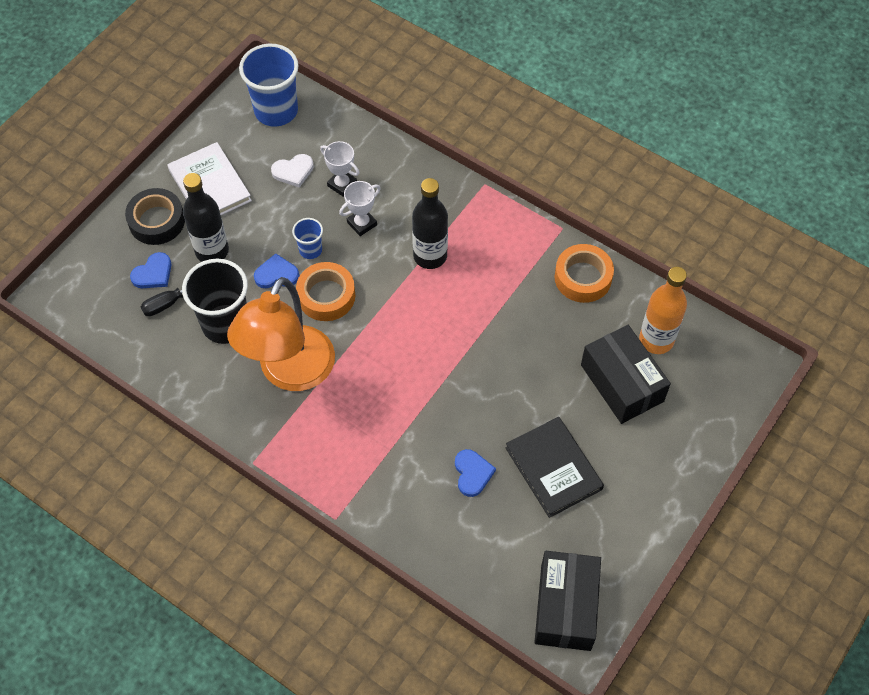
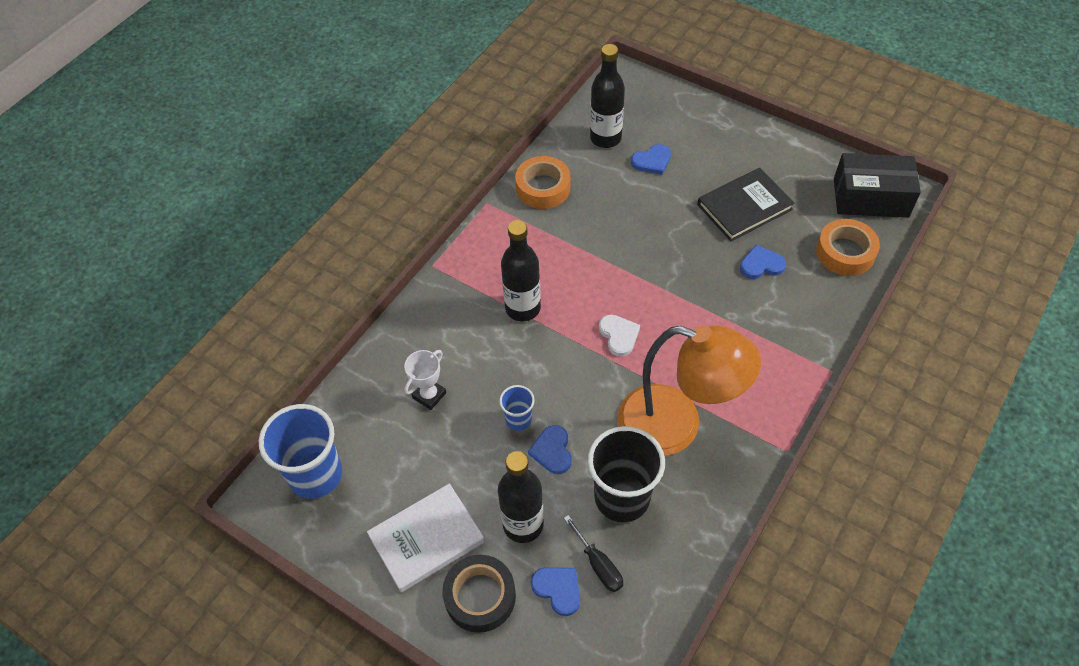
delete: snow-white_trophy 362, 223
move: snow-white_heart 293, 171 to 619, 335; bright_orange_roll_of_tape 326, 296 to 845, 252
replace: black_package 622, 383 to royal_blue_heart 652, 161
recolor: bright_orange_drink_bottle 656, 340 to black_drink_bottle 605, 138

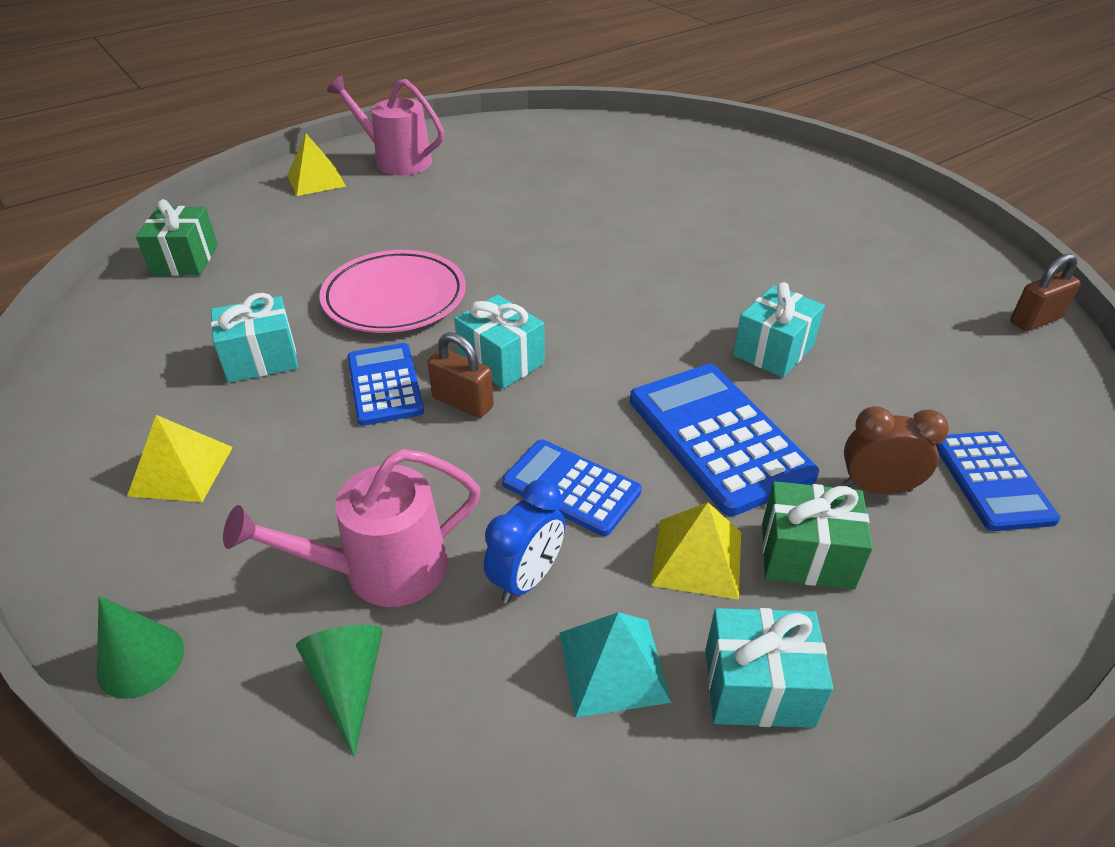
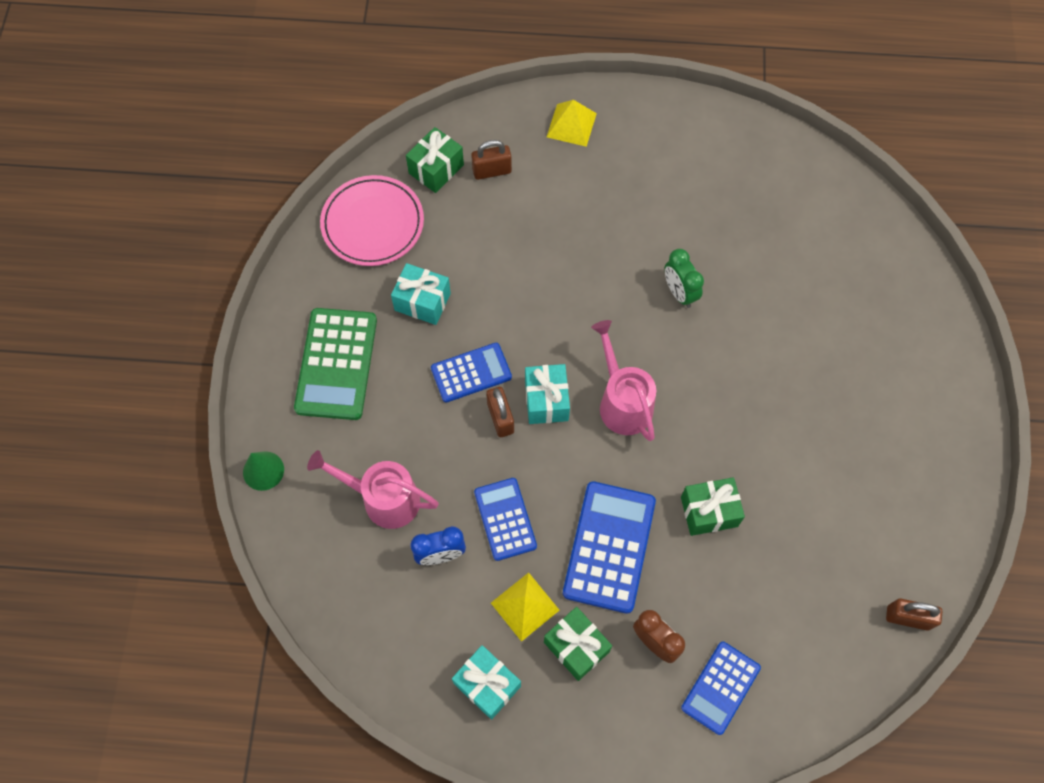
delete: leaf-green_cone 348, 683; aqua_solid_pyramid 613, 666
insert: dark_brown_padlock 492, 171; leaf-green_bedside_clock 679, 293
move: rosy_plate 394, 298 to 373, 224; rosy_sprinkling_can 396, 160 to 622, 402
replace: bright_yellow_solid_pyramid 181, 471 to leaf-green_calculator 336, 364
recolor: aqua_present 773, 350 to leaf-green_present 709, 511
rotate: royal_blue_calculator 385, 385 = 471, 373 45 degrees clockwise

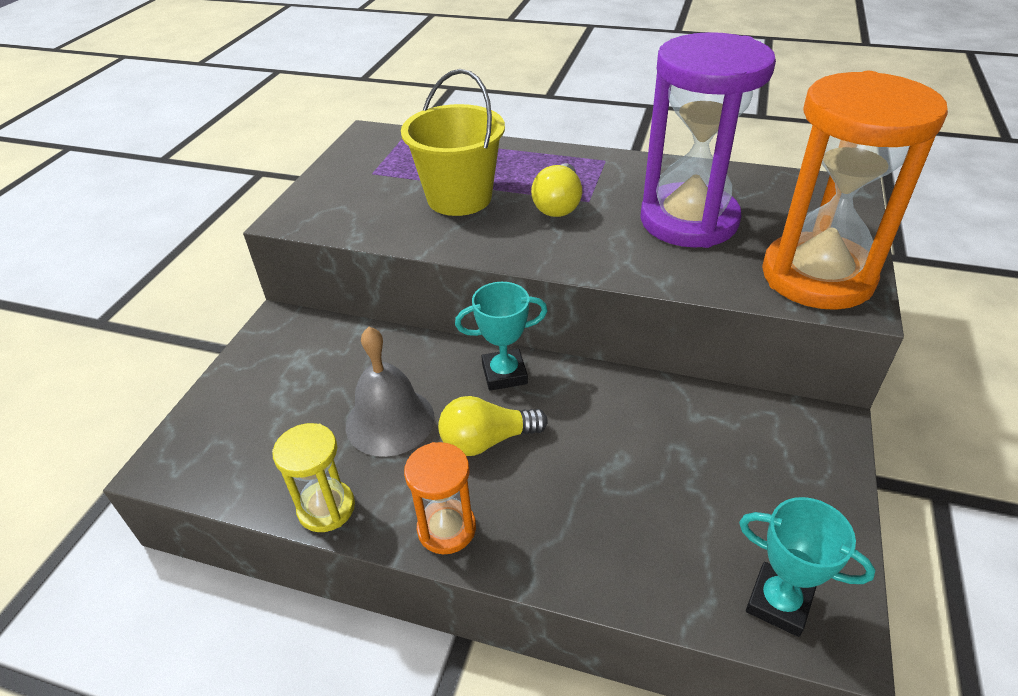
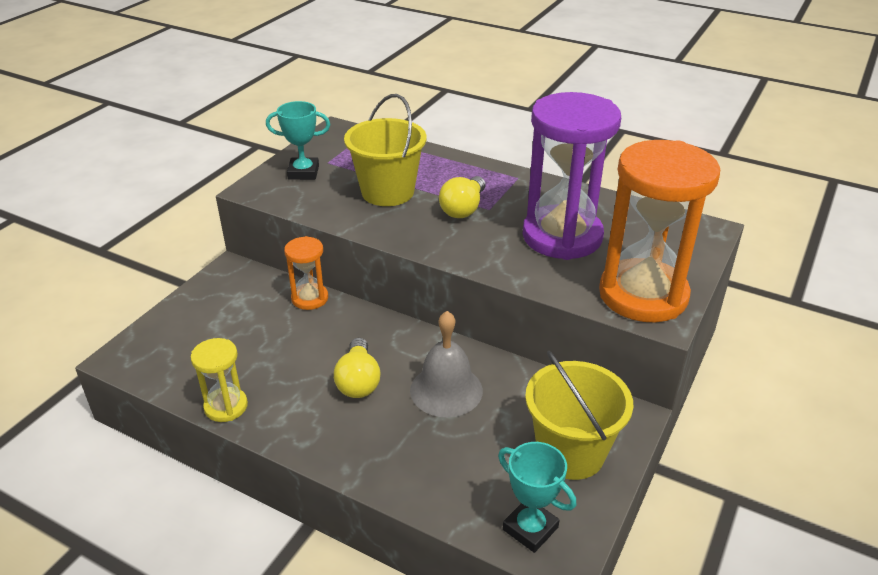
insert: bright_yellow_sand_bucket 570, 453
move: aqua_trophy 504, 374 to 303, 172; bright_orange_sand_timer 446, 529 to 310, 298; grey_school_bell 390, 421 to 446, 390
rotate: bright_yellow_light_bulb 487, 440 = 358, 381 90 degrees counterclockwise

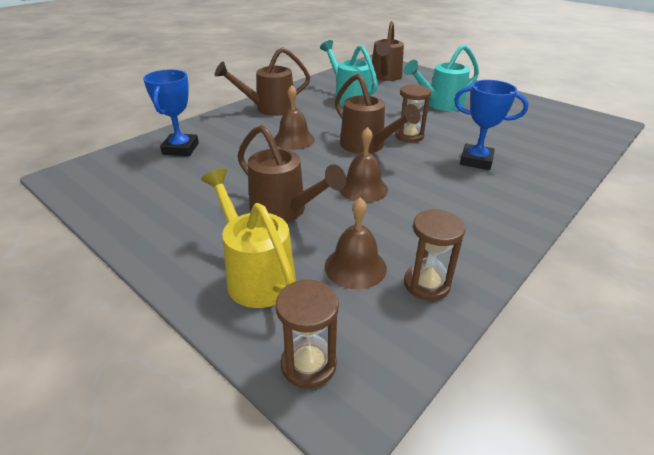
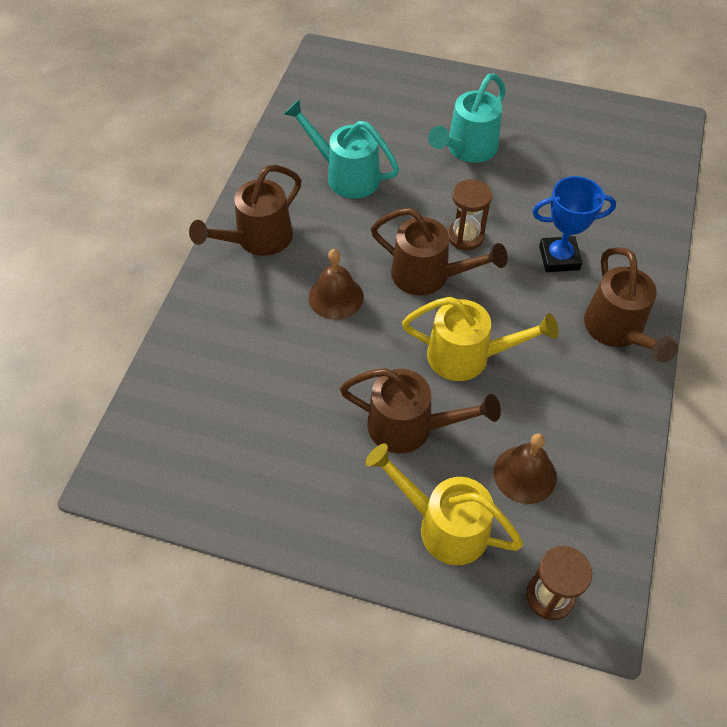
delete: royal_blue_trophy 180, 149; dark_brown_sand_timer 426, 284
move: dark_brown_sprinkling_can 385, 77 to 617, 331
replace: dark_brown_school_bell 363, 188 to bright_yellow_sprinkling_can 468, 356

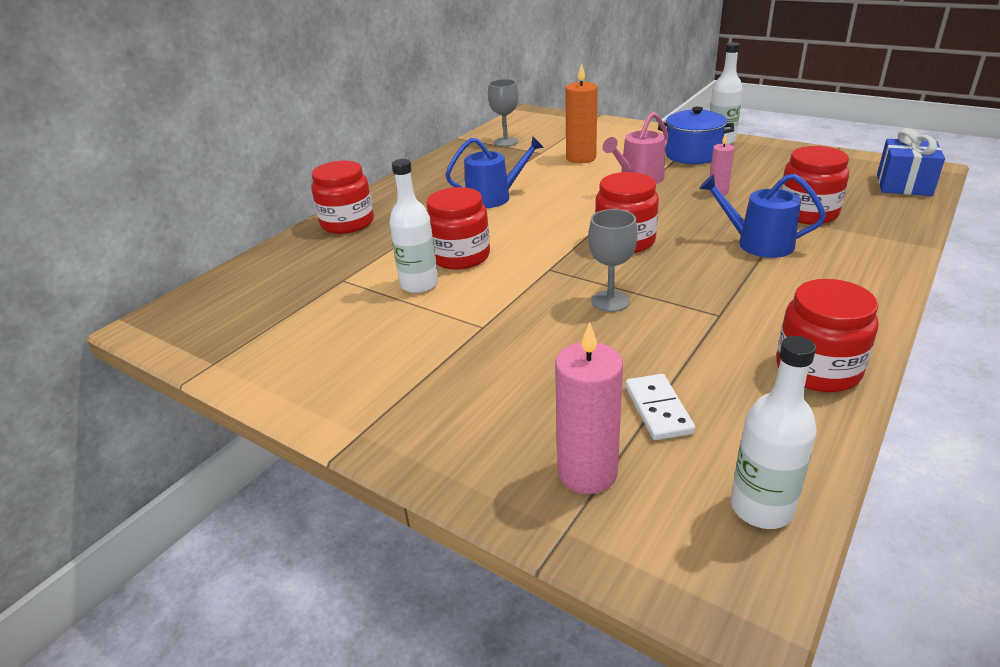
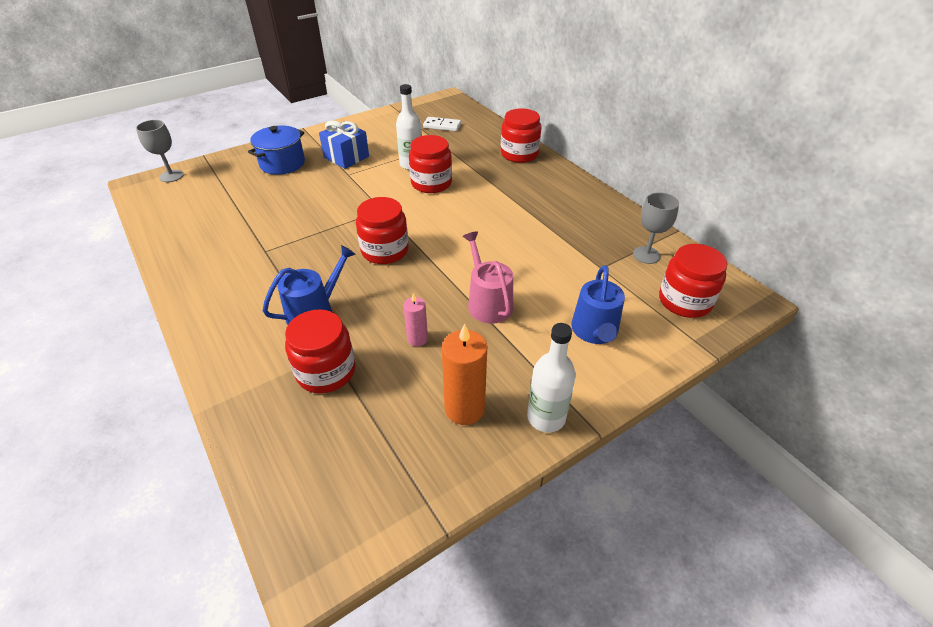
delete: rosy_pillar_candle 587, 472; snow-white_drink_bottle 761, 508
move: grey_goblet 610, 301 to 171, 176; royal_blue_stockpot 692, 155 to 282, 163; royal_blue_present 904, 185 to 346, 157; snow-white_domino_tile 658, 409 to 442, 126; bright_orange_pillar_candle 581, 158 to 464, 408; royal_blue_sprinkling_can 494, 197 to 595, 332; scarlet_jar 817, 369 to 684, 301

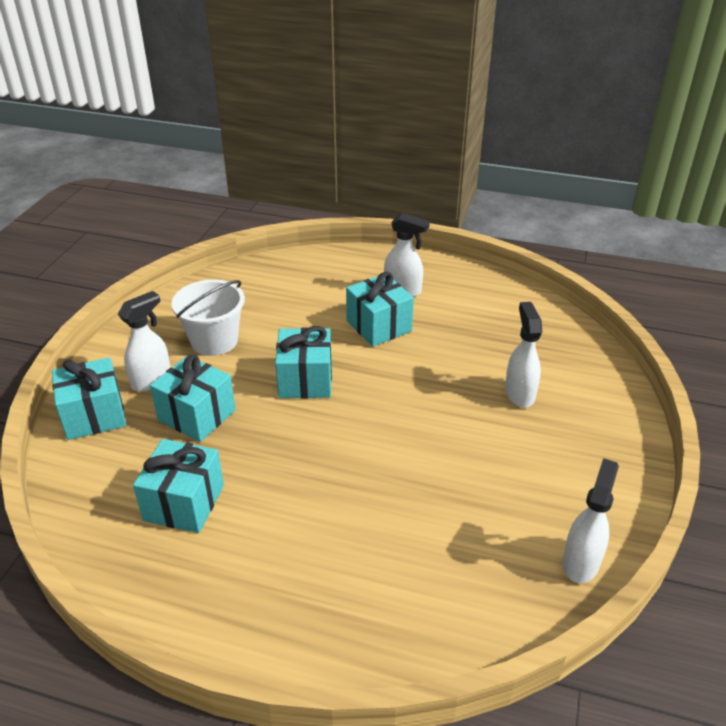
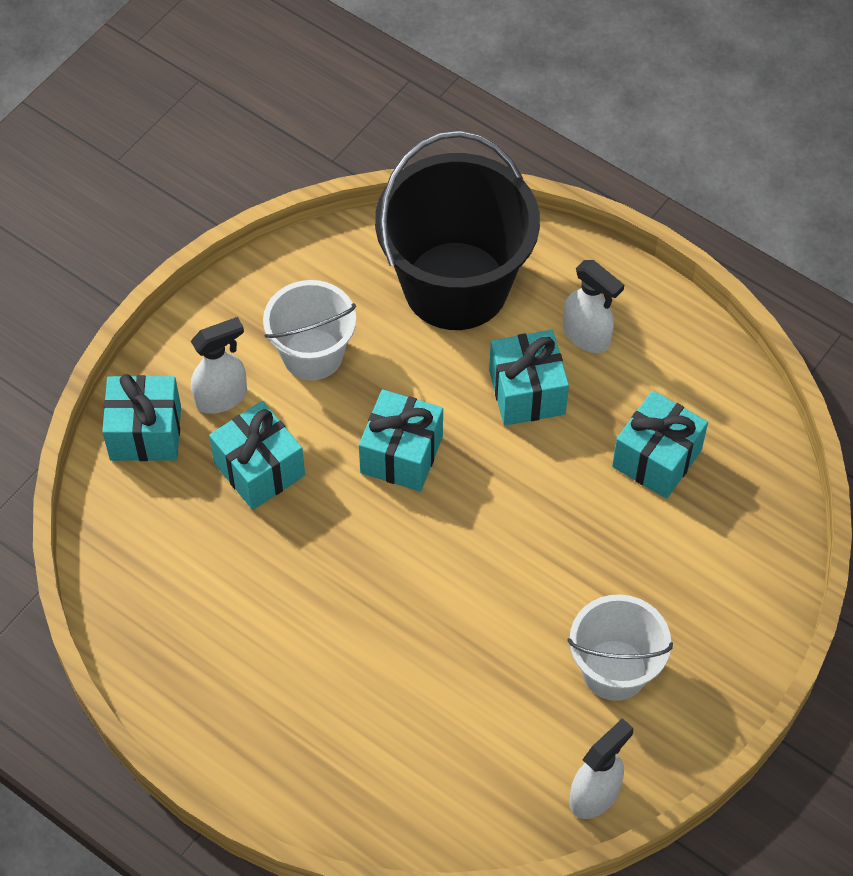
delete: snow-white_spray_cleaner 519, 393
insert: black_sand_bucket 456, 286; snow-white_sand_bucket 614, 670
move: aqua_present 184, 503 to 657, 458

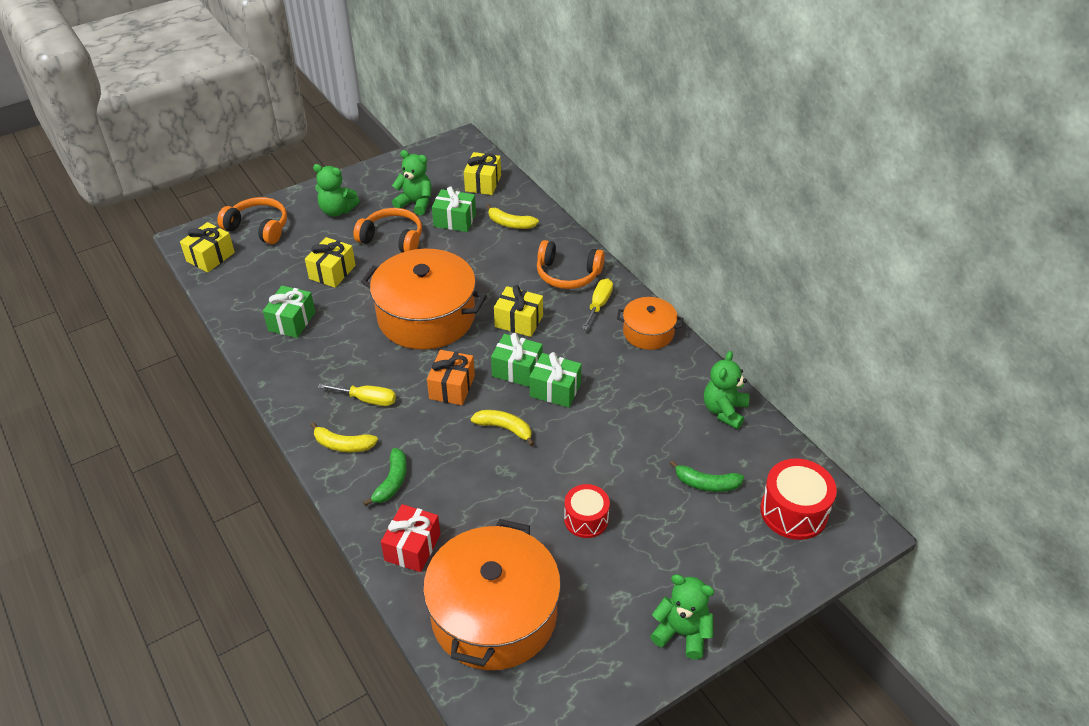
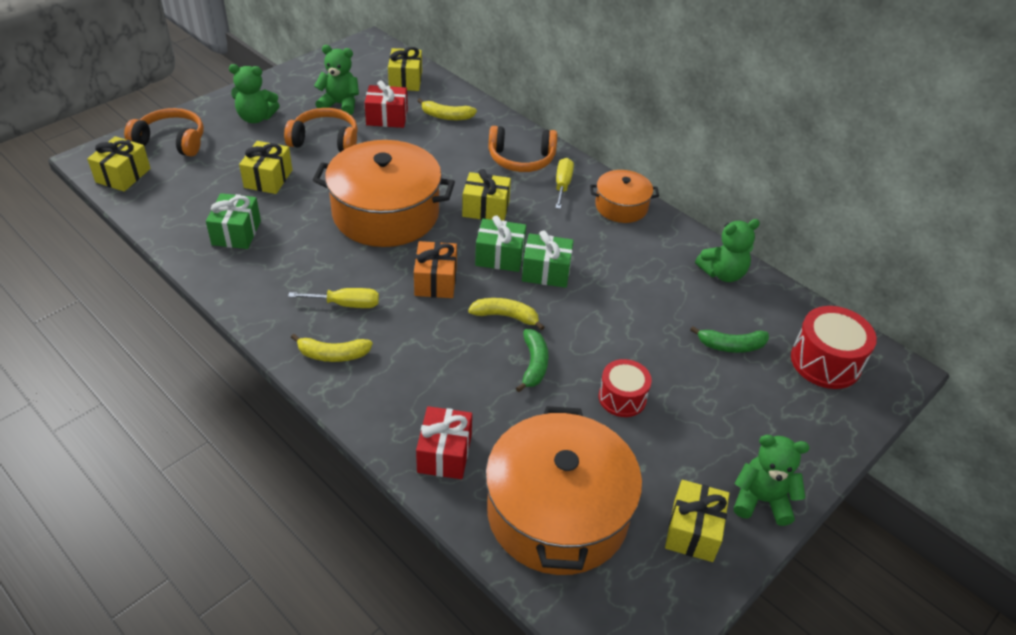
insert: bright_yellow_present 693, 531
move: leaf-green_toy_banana 392, 482 to 533, 364
recolor: leaf-green_present 455, 220 to scarlet_present 387, 117
rotate: leaf-green_teddy 724, 411 = 722, 273 120 degrees counterclockwise

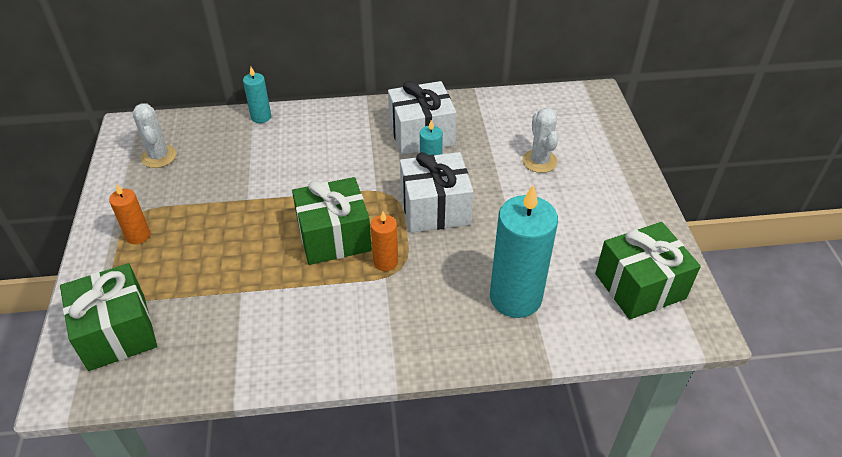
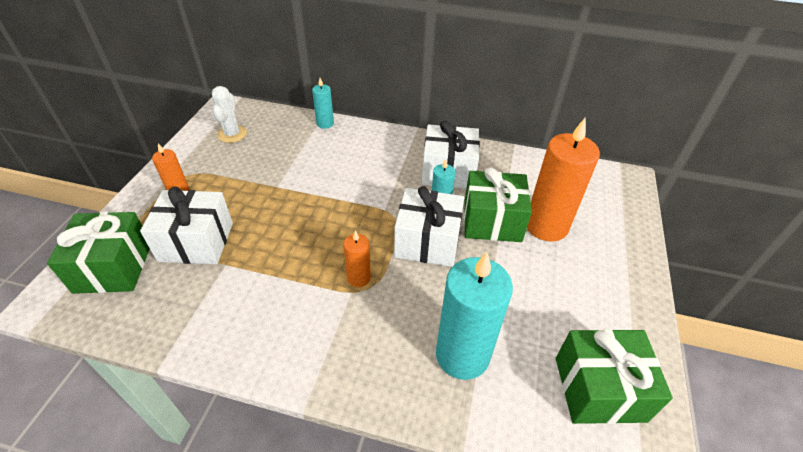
insert: snow-white_present 196, 242
move: leaf-green_present 334, 237 to 492, 221
replace: snow-white_cactus 539, 161 to bright_orange_pillar_candle 546, 226

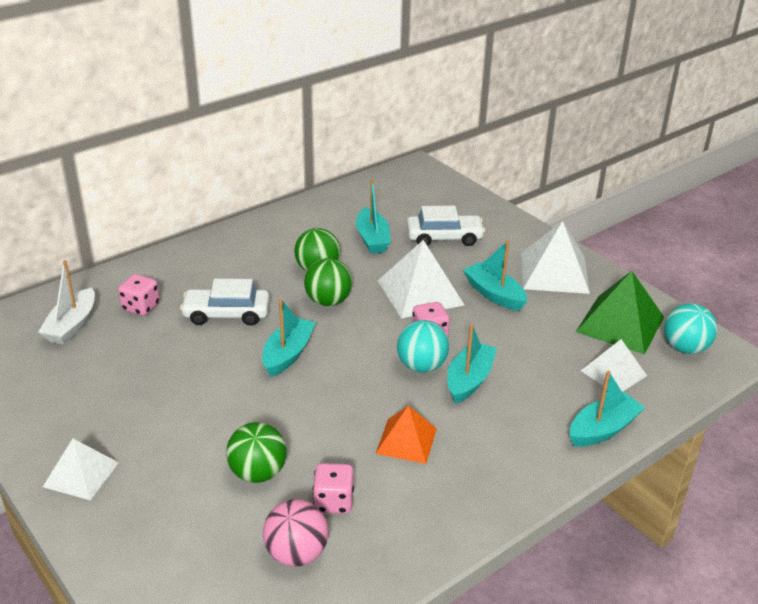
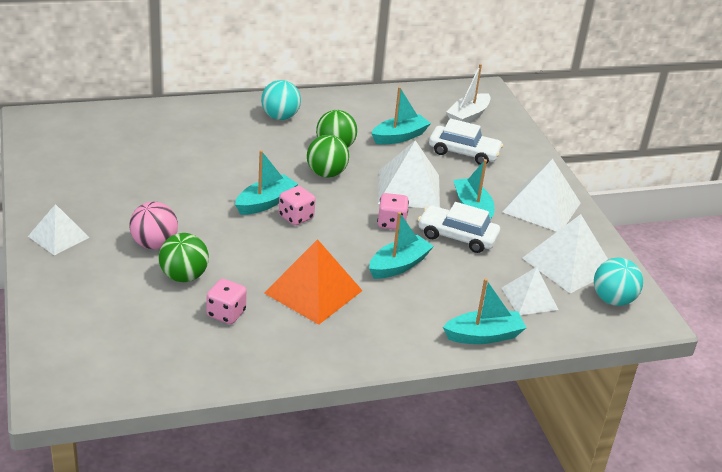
move: rosy_ball 296, 553 to 154, 244; aqua_ball 421, 366 to 280, 117; rosy_game_die 141, 307 to 296, 217; snow-white_toy_car 226, 314 to 457, 236; snow-white_toy_boat 72, 325 to 468, 116
recolor: leaf-green_solid_pyramid 620, 324 to snow-white_solid_pyramid 568, 264
rotate: aqua_toy_boat 372, 239 = 399, 137 135 degrees counterclockwise
resize: bright_orange_solid_pyramid 406, 440 = 313, 291 x1.59

